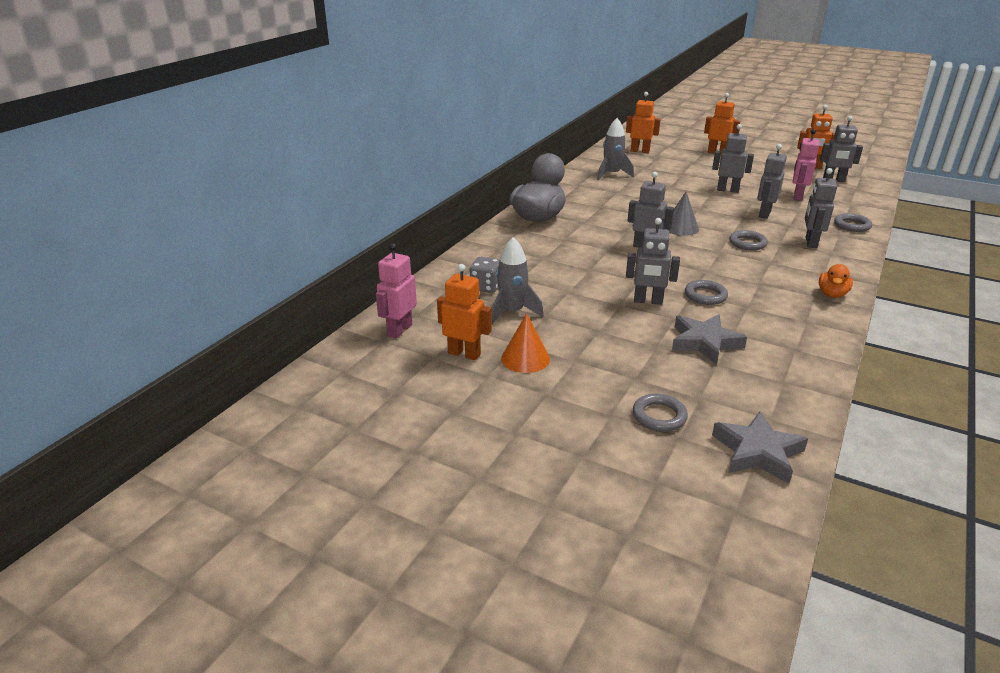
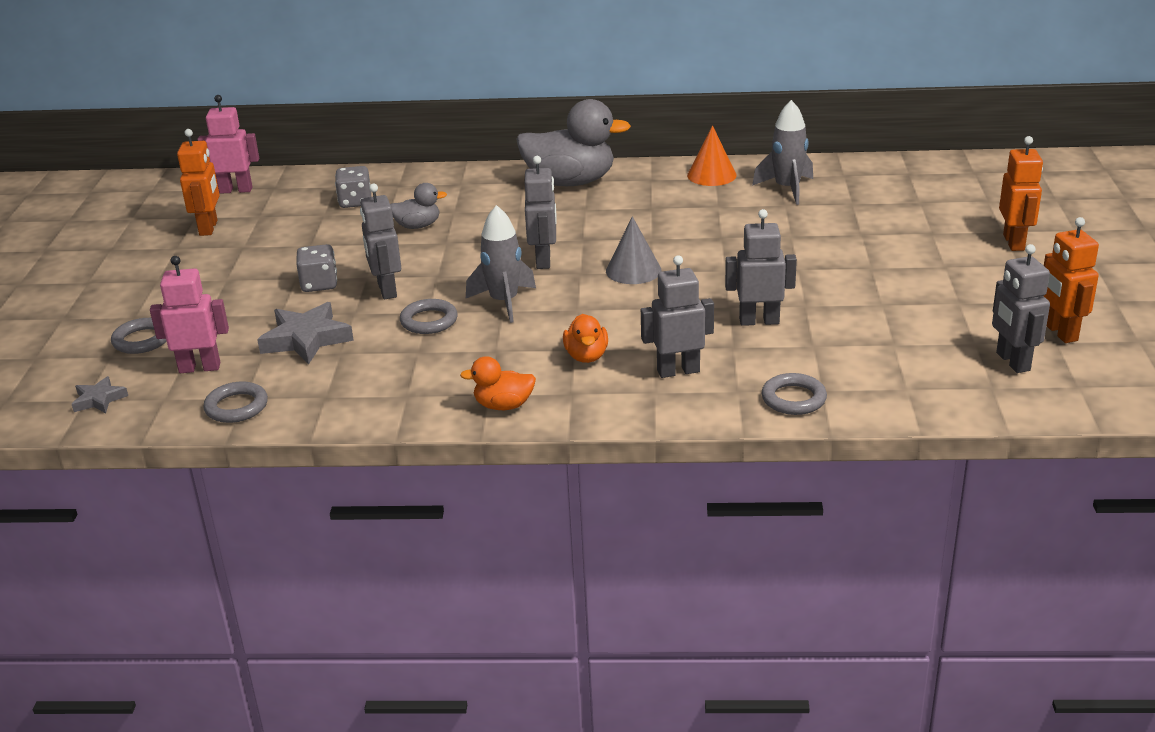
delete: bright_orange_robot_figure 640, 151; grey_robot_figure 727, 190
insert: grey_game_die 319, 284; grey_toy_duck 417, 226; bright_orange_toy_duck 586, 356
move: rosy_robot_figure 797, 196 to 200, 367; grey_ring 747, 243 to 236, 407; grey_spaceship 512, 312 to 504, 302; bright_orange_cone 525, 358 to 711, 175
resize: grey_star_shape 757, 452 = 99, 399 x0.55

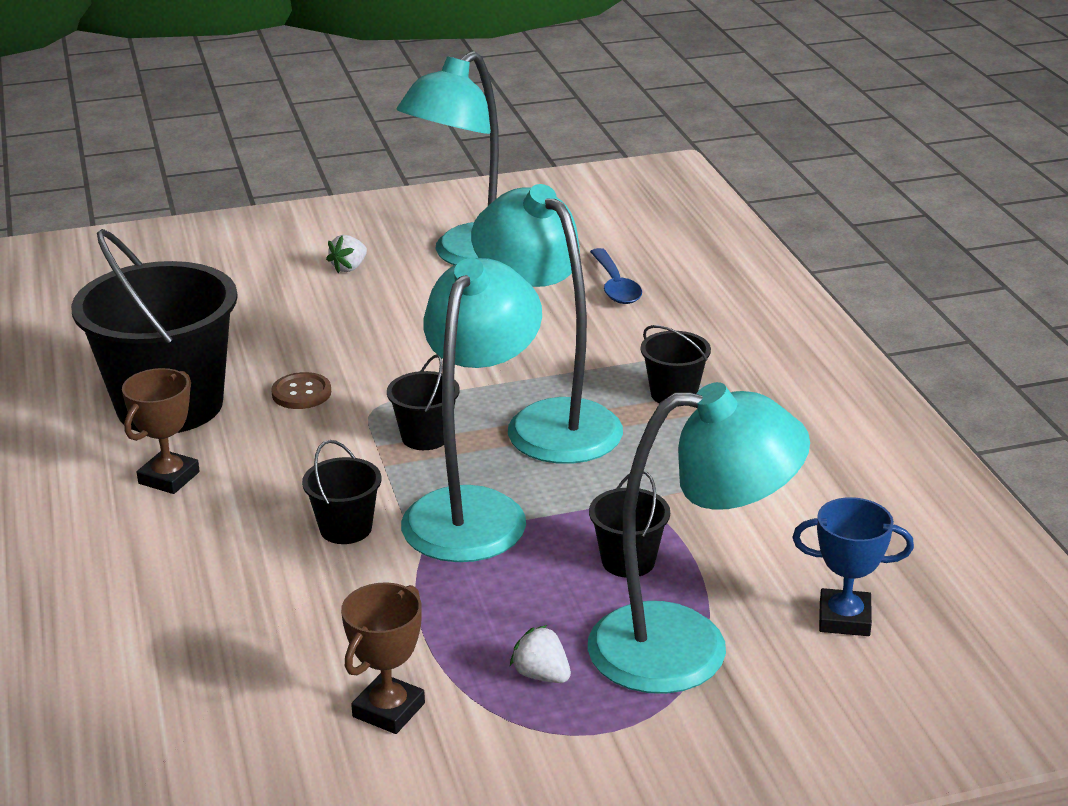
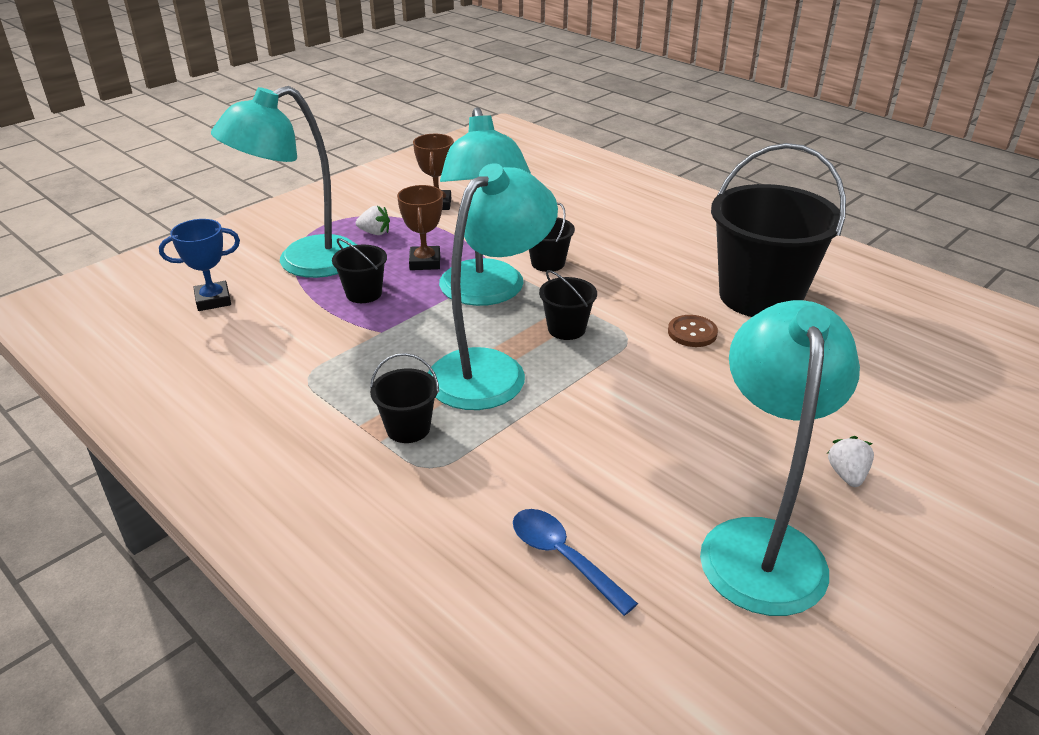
move: dark_brown_trophy 169, 478 to 425, 262
rotate: aqua_lamp 549, 421 = 490, 369 75 degrees counterclockwise

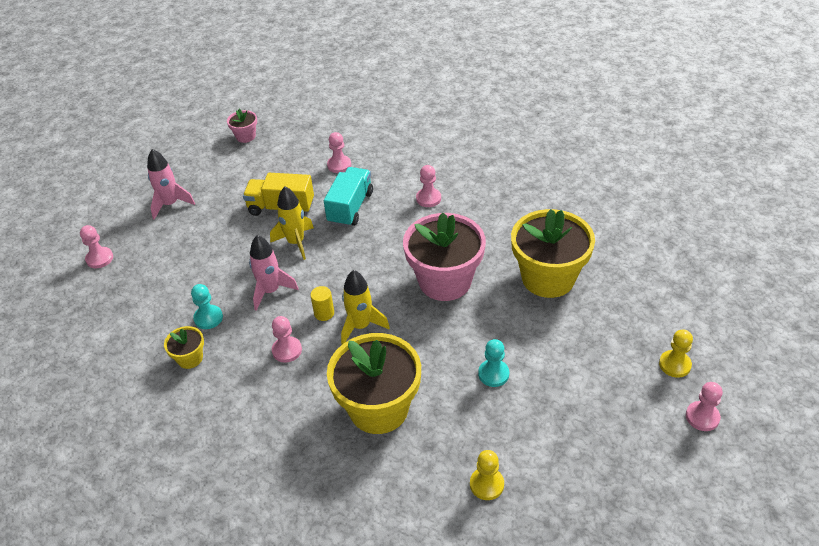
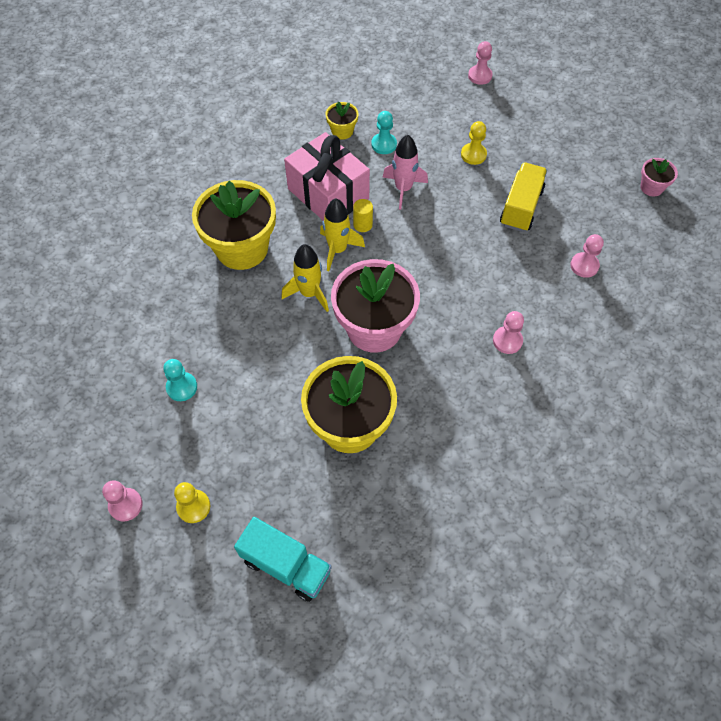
delete: rosy_spaceship 170, 204
move: aqua_game_pawn 493, 374 to 182, 387; aqua_toy_truck 350, 208 to 286, 565; bright_yellow_spaceship 296, 242 to 309, 293; bright_yellow_game_pawn 486, 484 to 473, 155
replace: rosy_game_pawn 287, 350 to rosy_present 328, 194

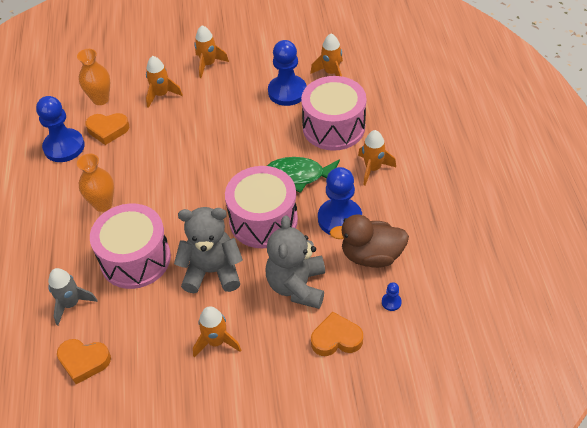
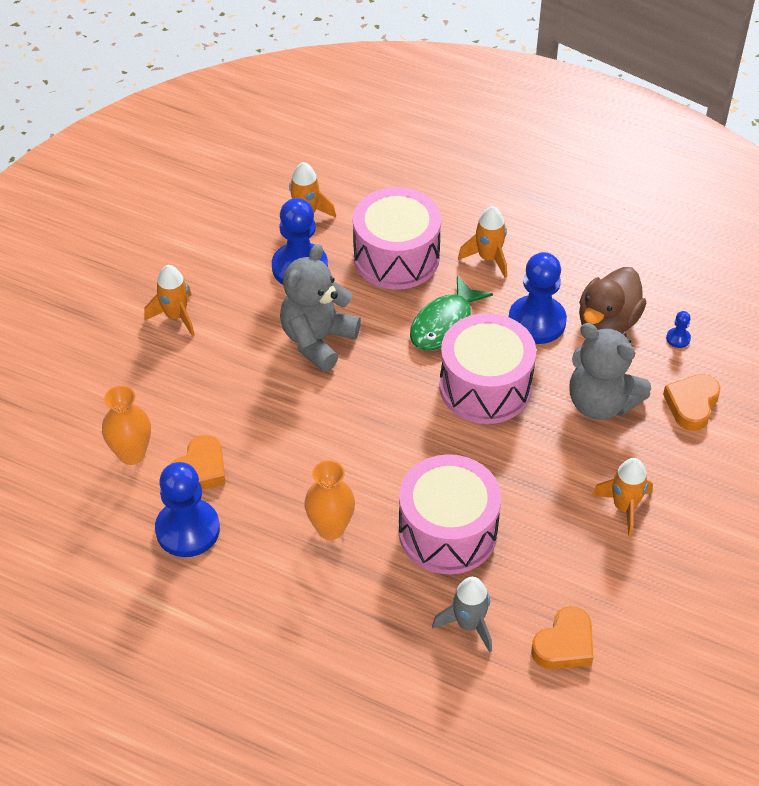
delete: bright_orange_spaceship 161, 94
move: grey_teddy 212, 271 to 317, 340

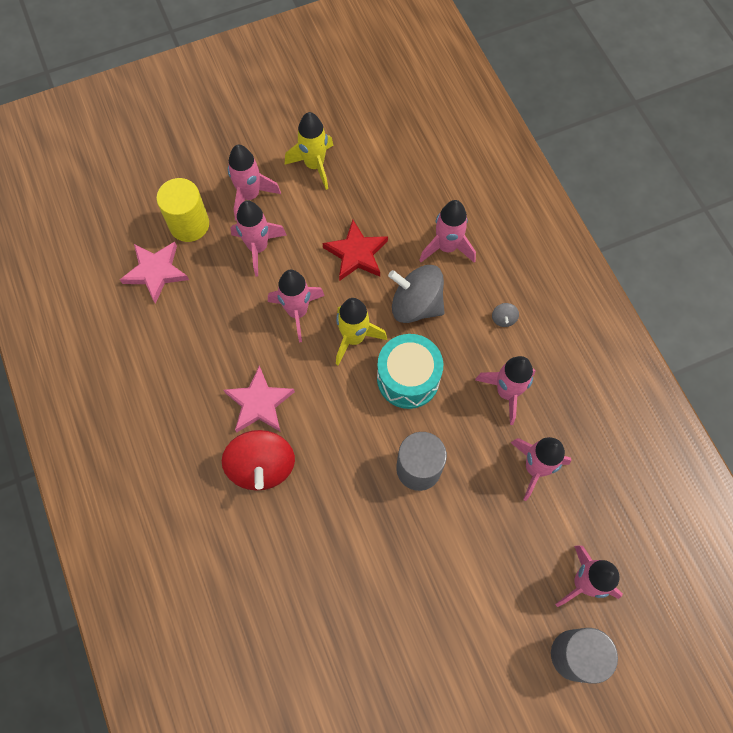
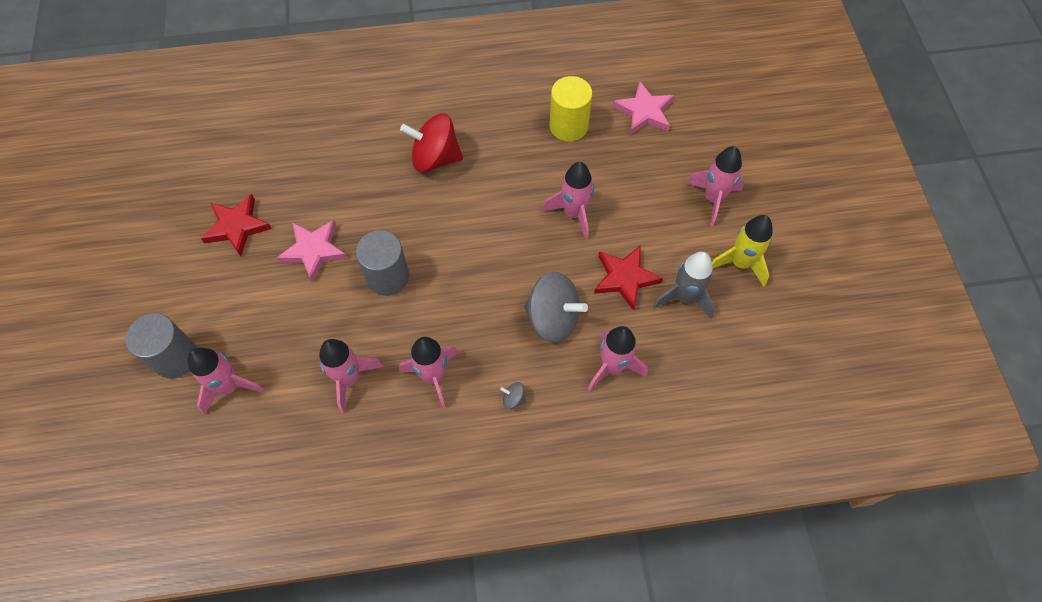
delete: rosy_spaceship 258, 248; bright_yellow_spaceship 354, 338; aqua_toy_drum 408, 378
insert: scarlet_star_shape 237, 226; grey_spaceship 684, 297
move: rosy_star_shape 259, 403 to 314, 250; bright_yellow_solid_cylinder 189, 224 to 568, 126
rotate: grey_spinning_top 416, 305 = 553, 318 75 degrees clockwise

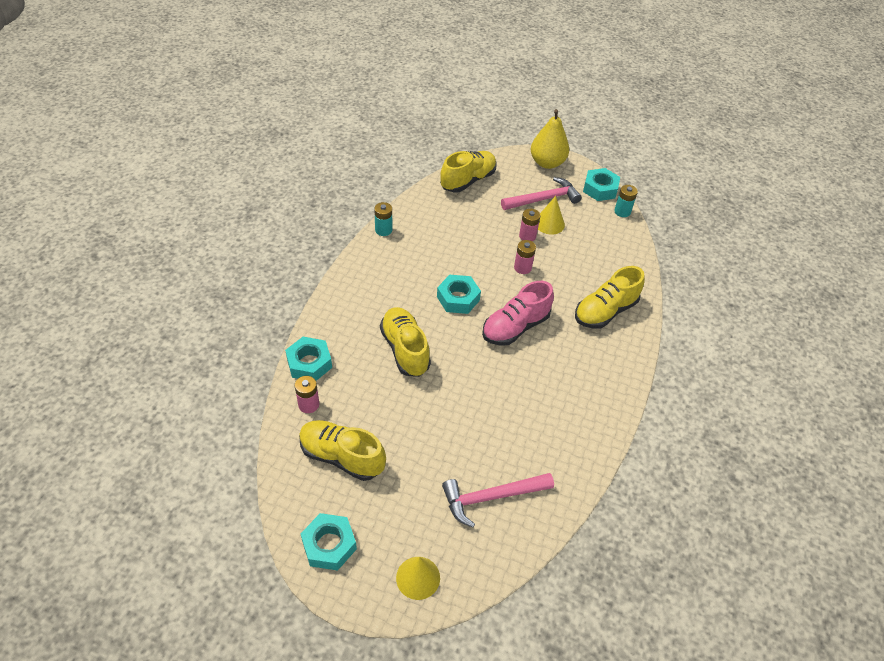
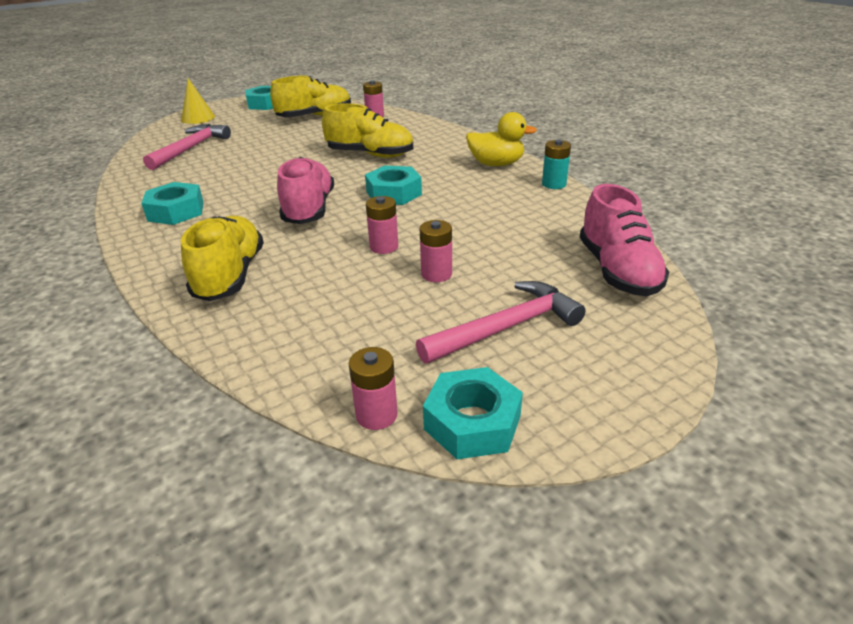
delete: bright_yellow_toy_pear 547, 163; bright_yellow_cone 549, 223
insert: bright_yellow_toy_duck 496, 164
move: aqua_nut 309, 363 to 176, 211
recolor: aqua_battery 622, 212 to rosy_battery 376, 415; bright_yellow_shoe 468, 180 to rosy_shoe 617, 271
rotate: rosy_claw_hammer 543, 199 = 506, 327 135 degrees counterclockwise

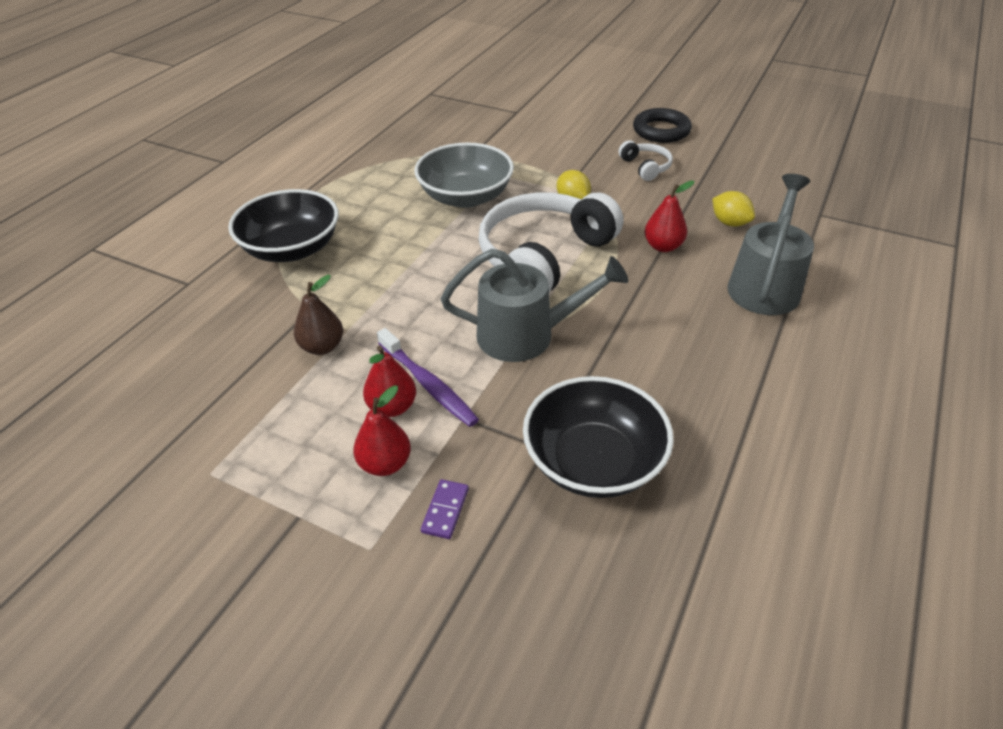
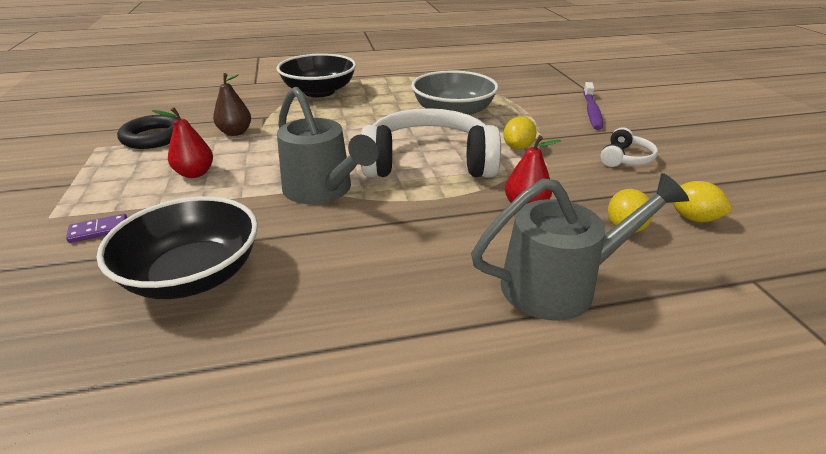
delete: scarlet_toy_pear 385, 464
insert: bright_yellow_citrus_fruit 692, 218
move: black_ring 661, 131 to 154, 137; royal_purple_tooth_brush 428, 384 to 592, 111

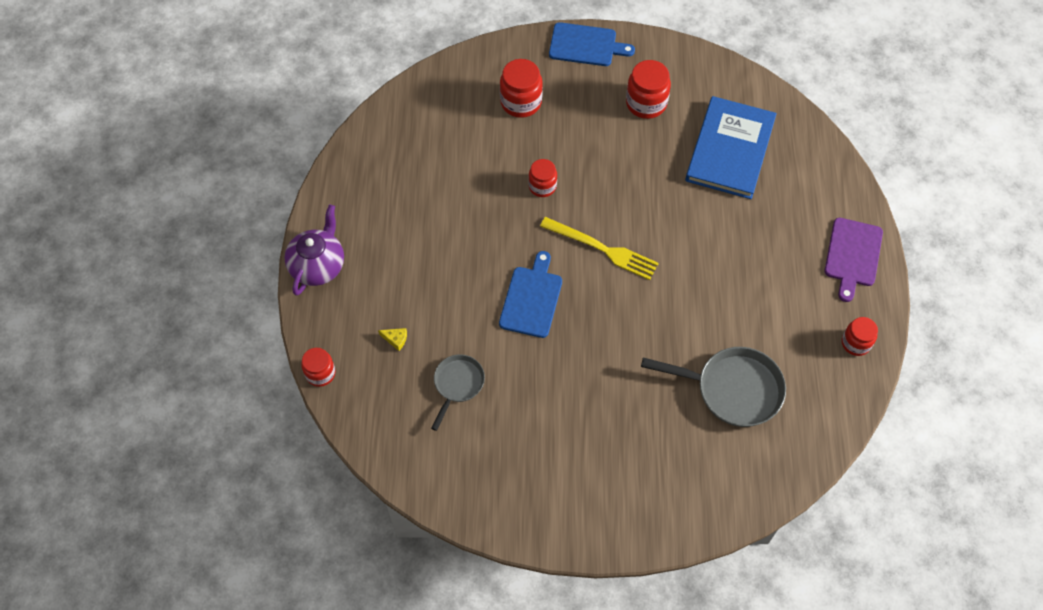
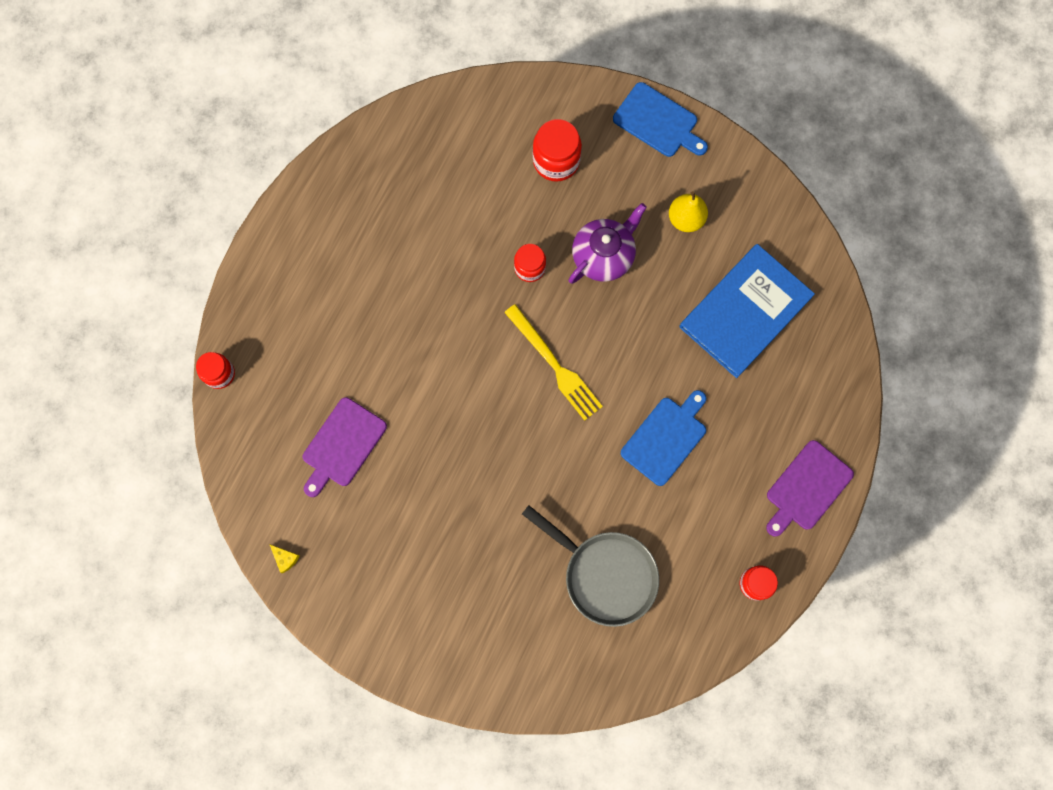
move: bright_yellow_cheese 396, 339 to 285, 558; royal_purple_teapot 318, 265 to 603, 256; royal_blue_bread_board 531, 299 to 665, 438
replace: grey_frying_pan 457, 384 to royal_purple_bread_board 342, 445; scarlet_jar 646, 103 to bright_yellow_toy_pear 686, 219

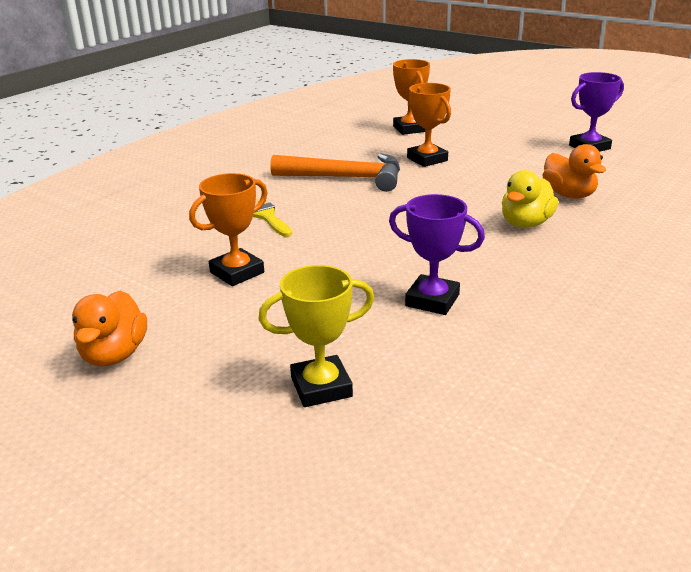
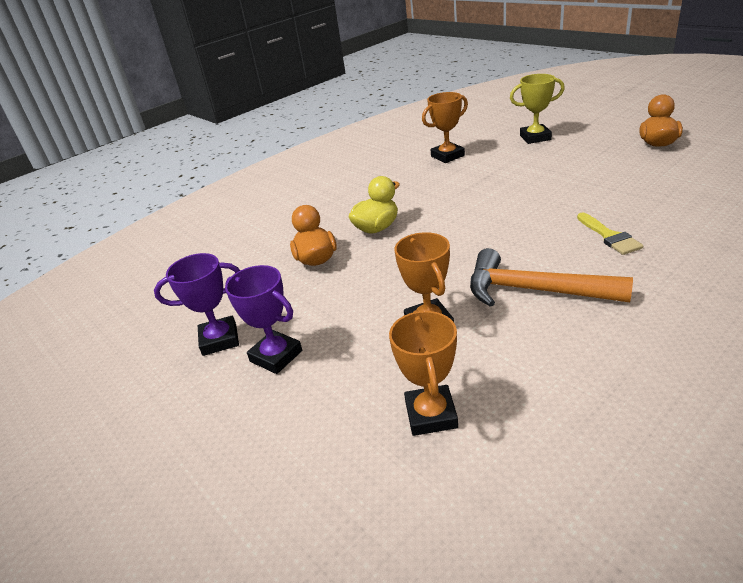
move: royal_purple_trophy 432, 300 to 276, 356; bright_orange_trophy 237, 272 to 447, 156

